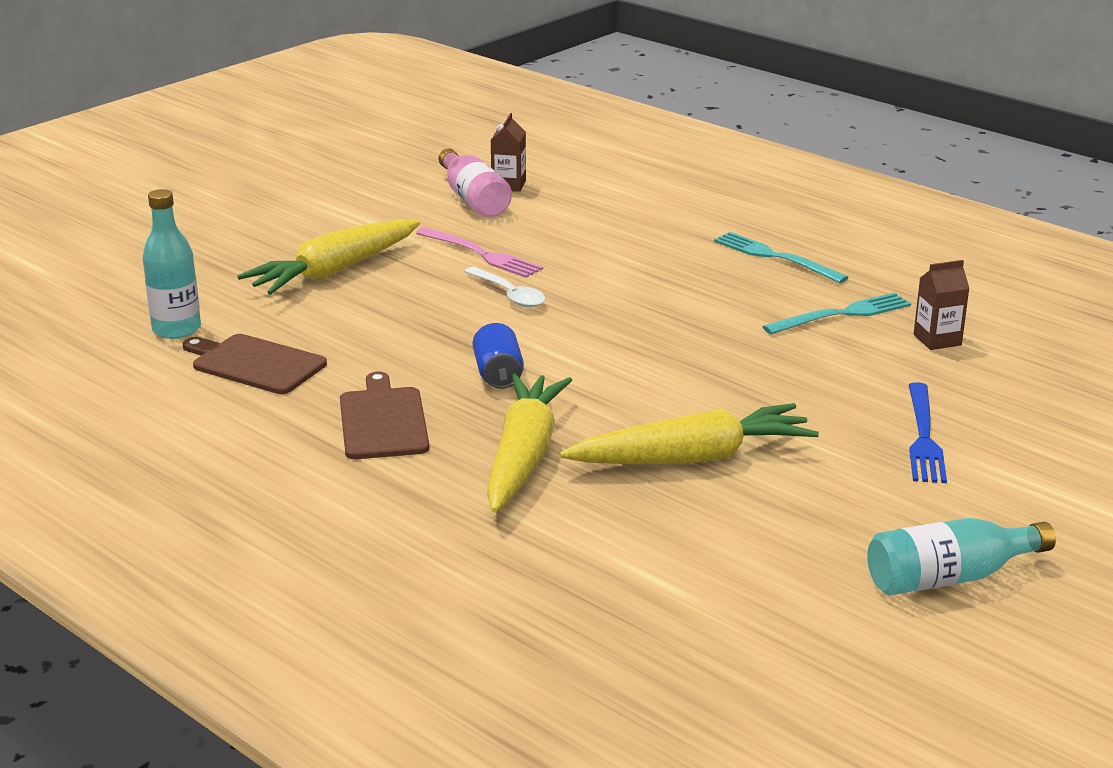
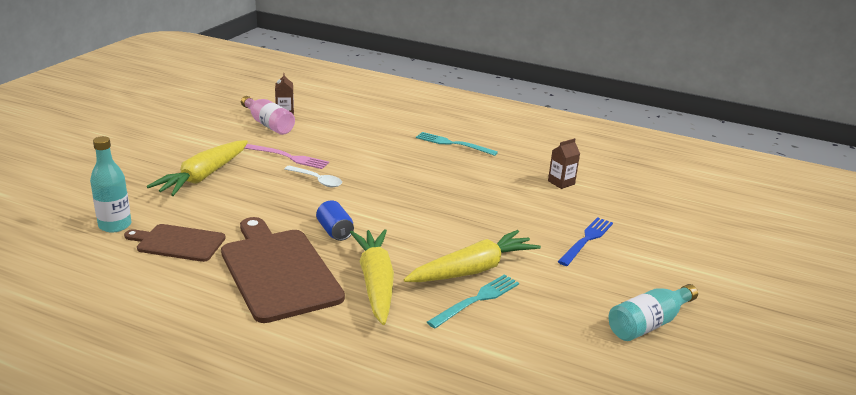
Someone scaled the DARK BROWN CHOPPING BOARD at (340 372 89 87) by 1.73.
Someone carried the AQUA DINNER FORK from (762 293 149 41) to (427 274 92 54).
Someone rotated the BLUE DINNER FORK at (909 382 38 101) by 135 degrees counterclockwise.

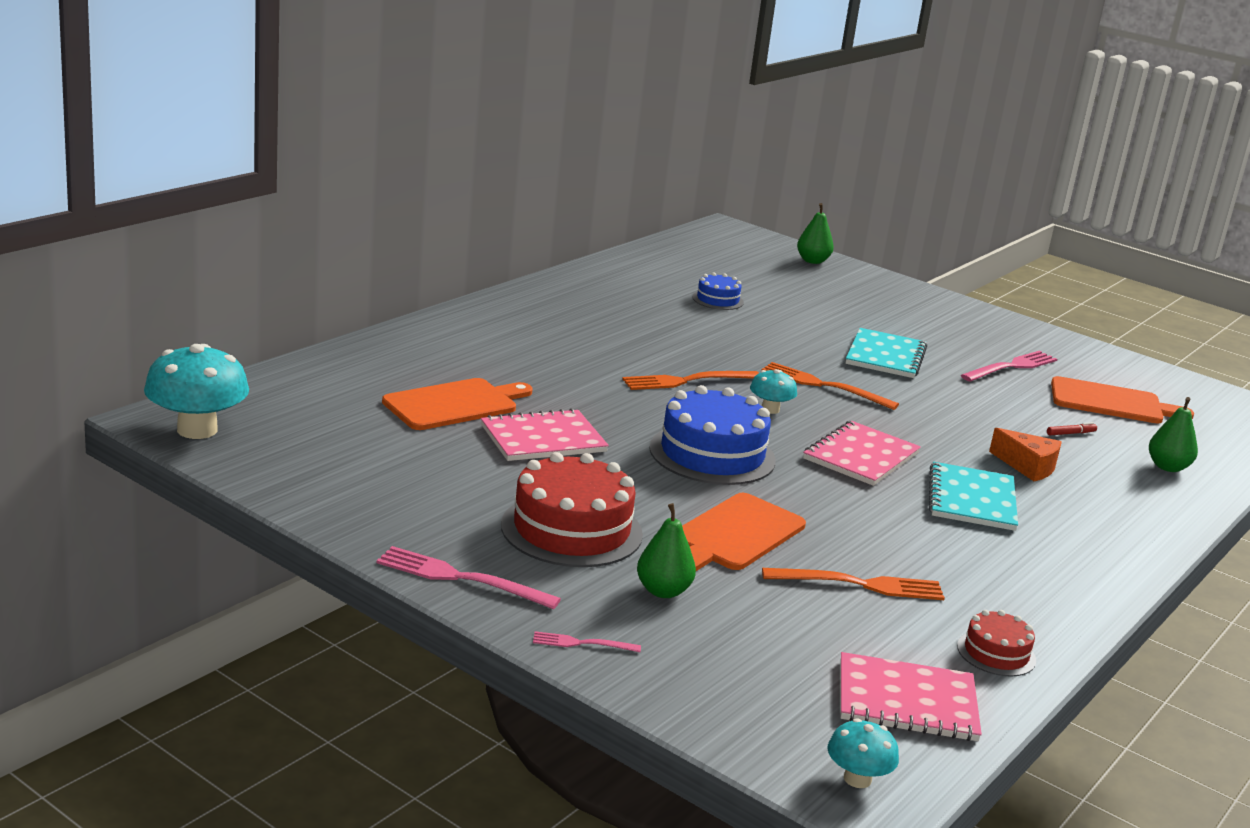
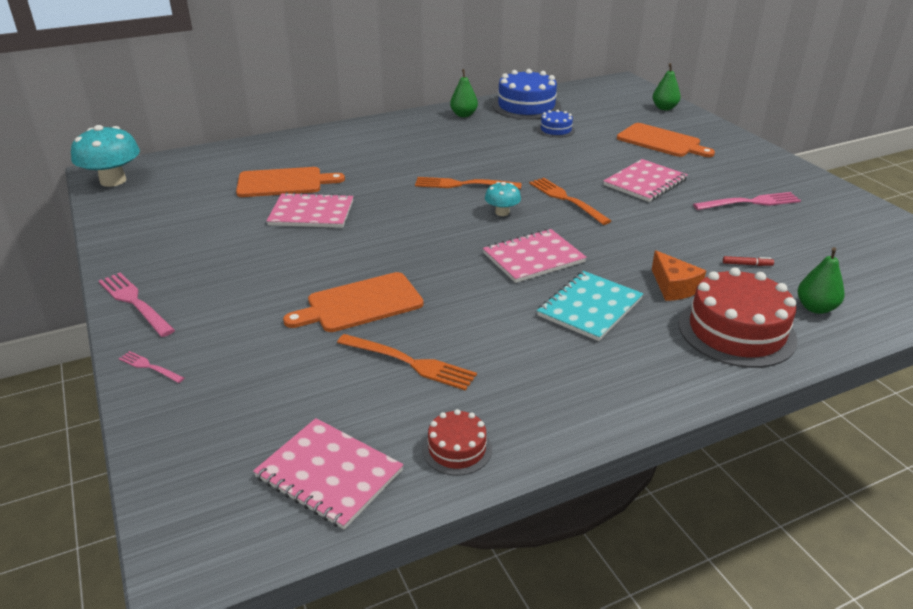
Someone carried the EMERALD PEAR from (637 503 59 95) to (450 69 28 48).
Someone carried the BLUE LAYER CAKE from (649 385 127 100) to (492 69 69 51).
Someone repainted the AQUA NOTEBOOK at (846 328 81 50), which became the PINK NOTEBOOK at (603 159 85 43).
Someone carried the ORANGE CHOPPING BOARD from (1051 376 143 48) to (617 123 98 34).
Someone carried the CRIMSON LAYER CAKE from (501 452 142 115) to (679 268 119 100).
Someone took away the AQUA MUSHROOM at (827 718 72 70).

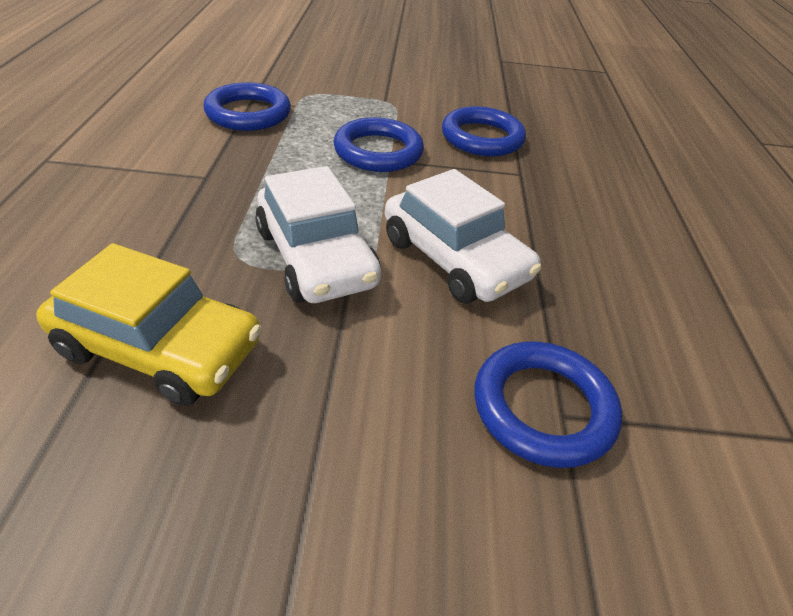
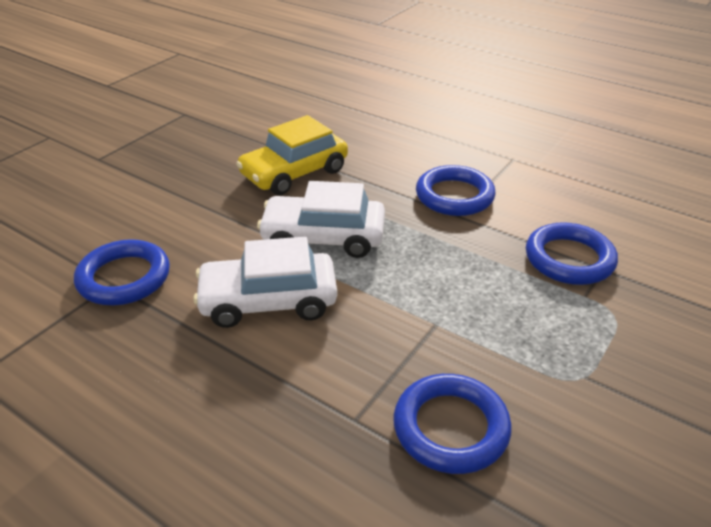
Someone carried the BLUE TORUS from (334 117 90 55) to (416 165 80 51).

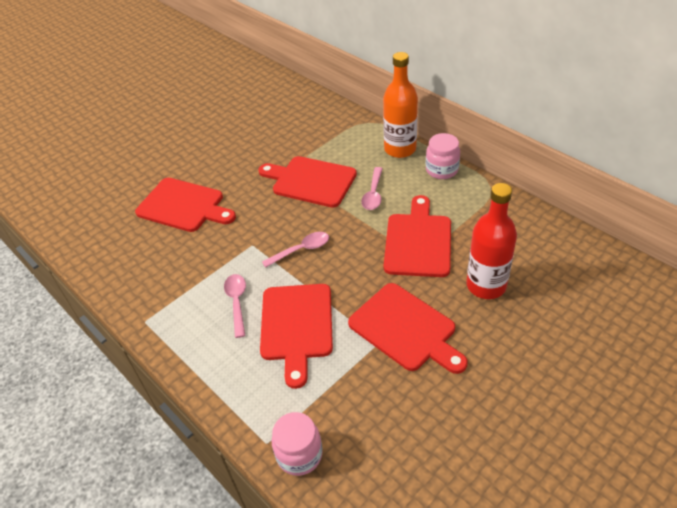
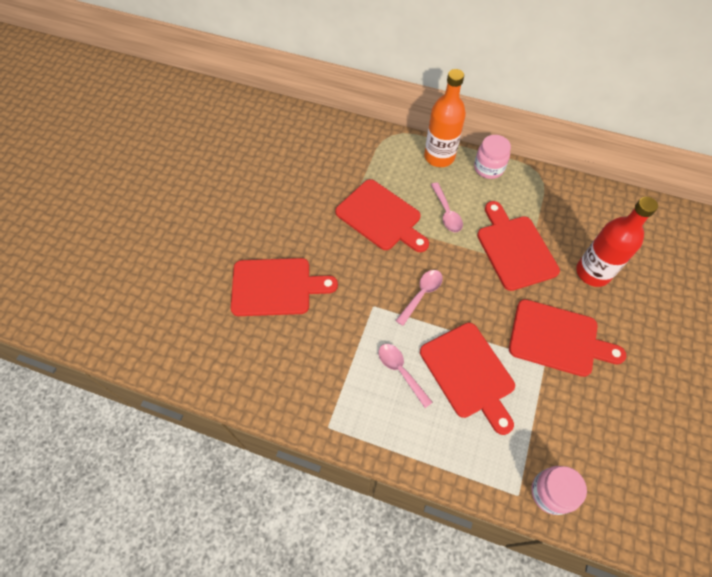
Someone rotated the CRIMSON CHOPPING BOARD at (258 156 99 52) by 135 degrees counterclockwise.

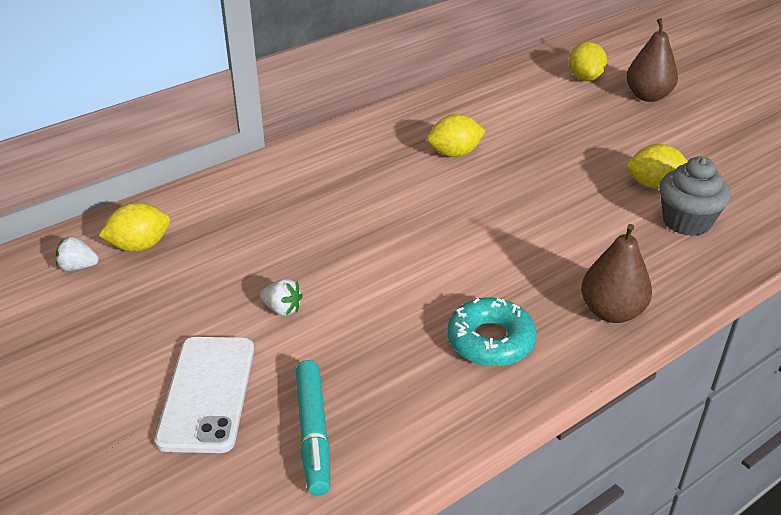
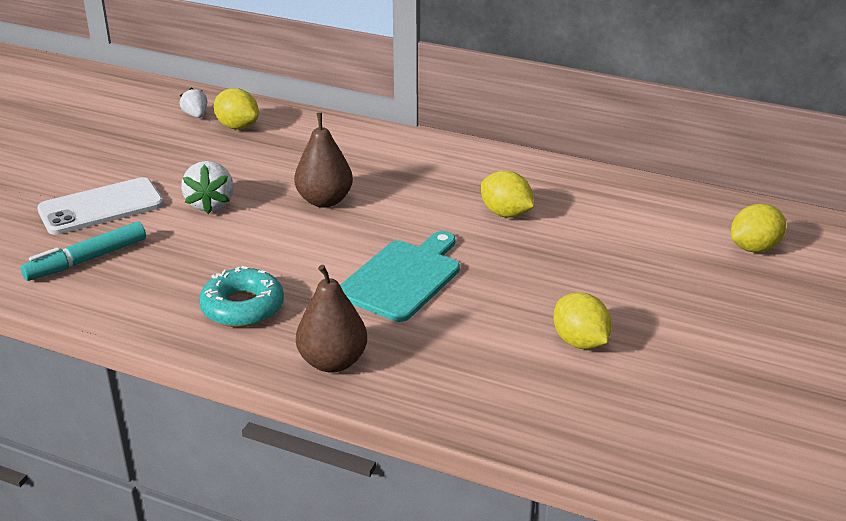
Someone scaled the PURE WHITE TOY STRAWBERRY at (260 279 43 37) by 1.60.
Someone carried the DARK BROWN PEAR from (626 18 52 84) to (294 113 59 95).
Someone put down the AQUA CHOPPING BOARD at (340 231 120 91).
Someone took away the GREY FAIRY CAKE at (659 156 72 80).

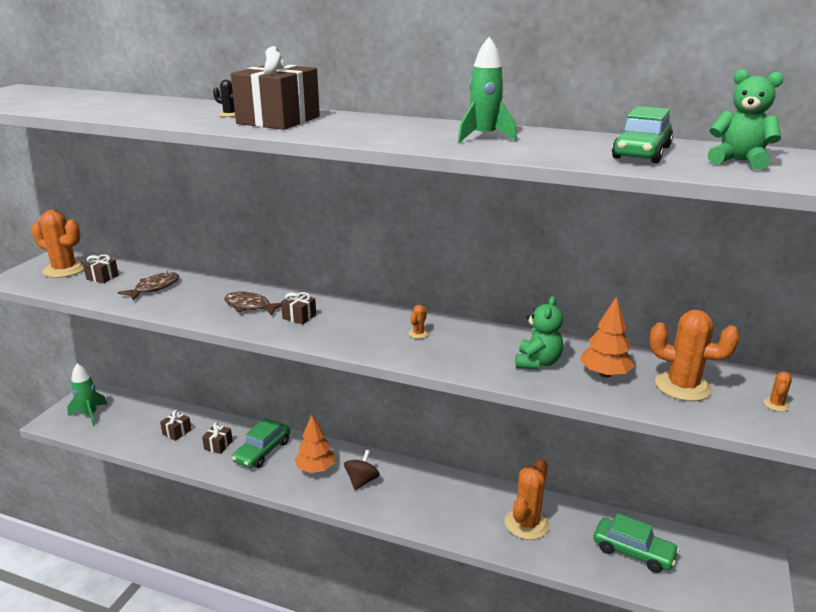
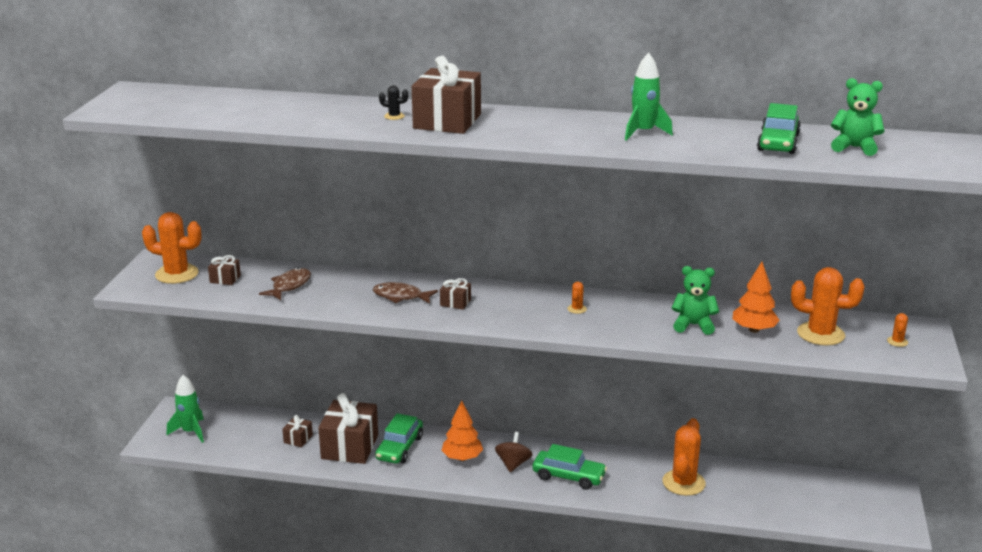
Someone scaled the DARK BROWN PRESENT at (202 422 31 32) by 2.20.
Someone carried the EMERALD CAR from (593 513 86 60) to (533 444 74 46).
Someone rotated the EMERALD TEDDY at (515 296 48 73) by 90 degrees counterclockwise.

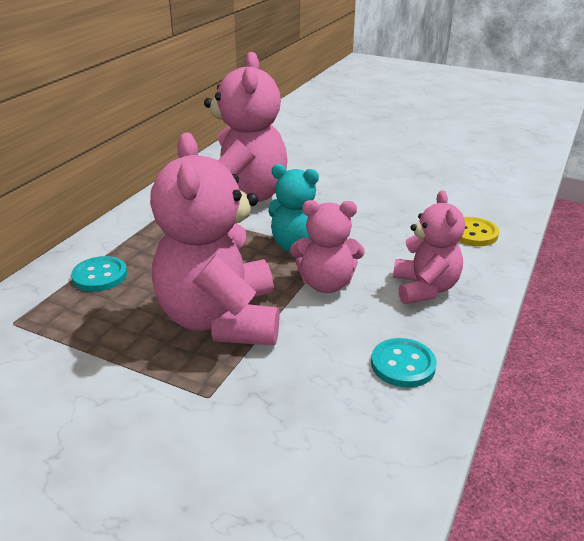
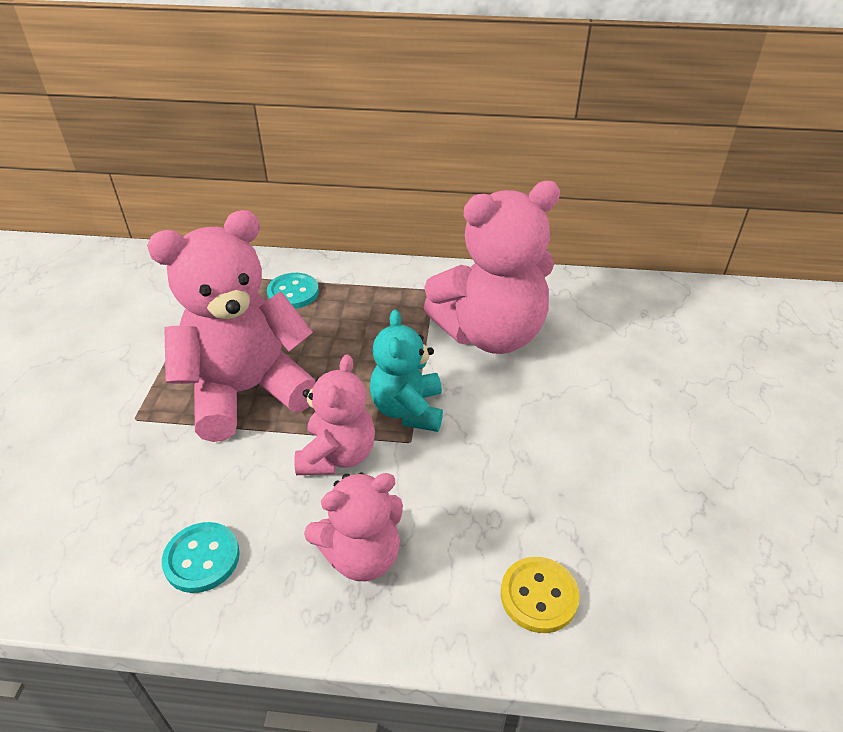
Someone rotated the PINK TEDDY at (290 200 75 93) by 150 degrees counterclockwise.

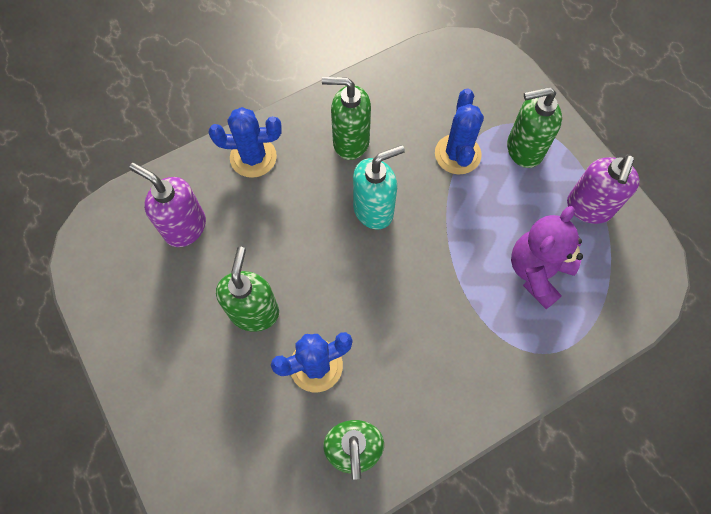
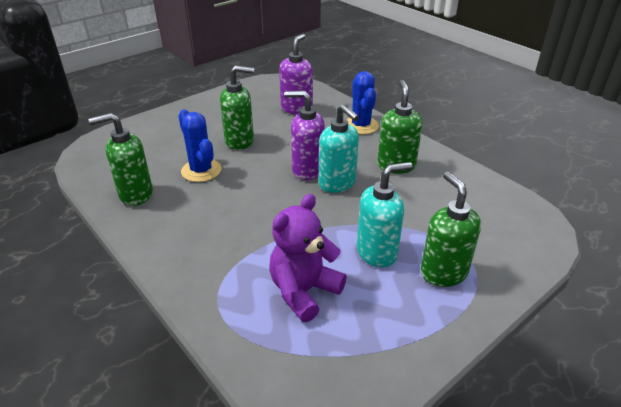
Someone rotated the ROYAL PURPLE TEDDY at (511 206 72 103) by 75 degrees counterclockwise.
Someone carried the ROYAL PURPLE SOAP PUMP from (567 154 73 70) to (284 90 41 90).
Someone put down the AQUA SOAP PUMP at (357 162 56 106).
Someone took away the BLUE SAGUARO CACTUS at (435 89 49 85).

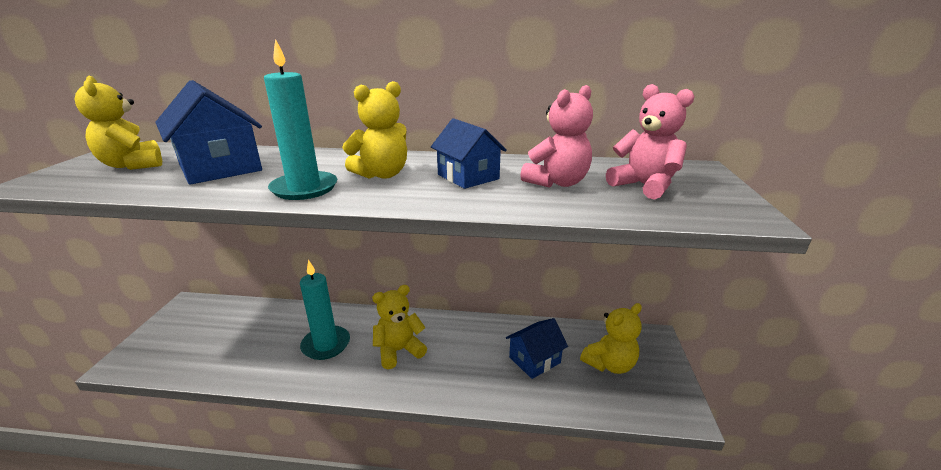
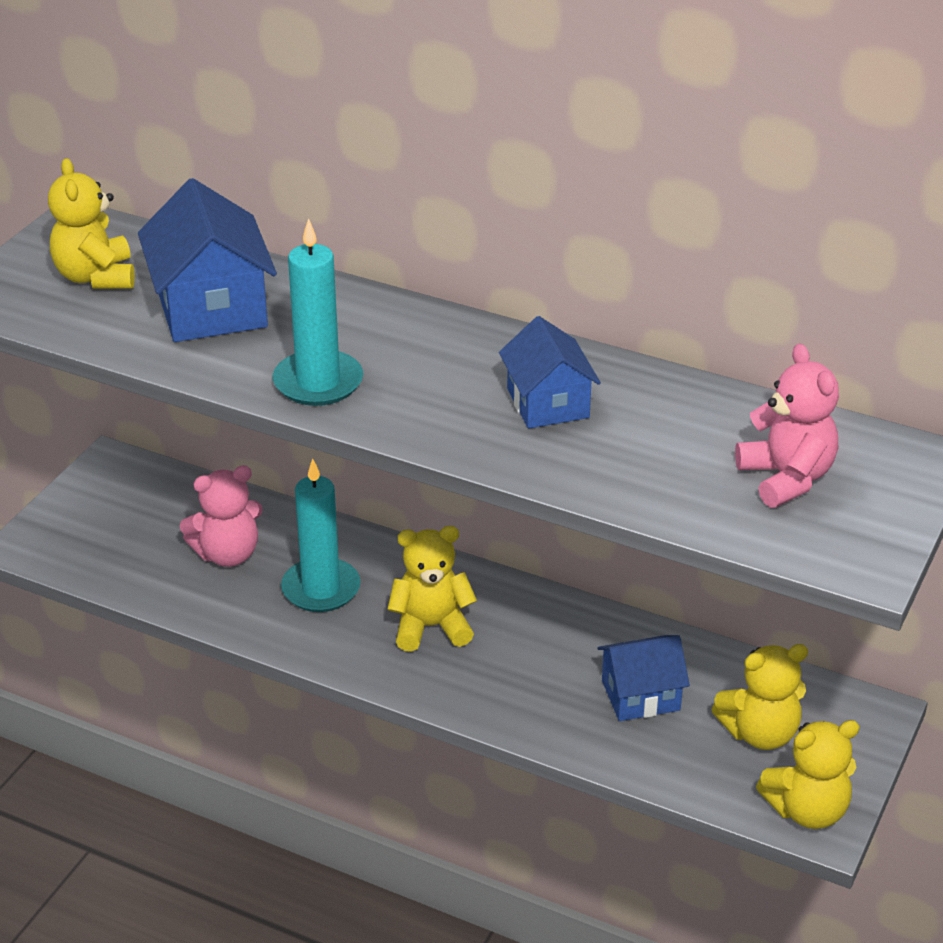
Someone carried the PINK TEDDY from (520 85 73 103) to (179 465 84 102).
Someone carried the GOLDEN TEDDY from (342 81 65 98) to (756 720 104 109).

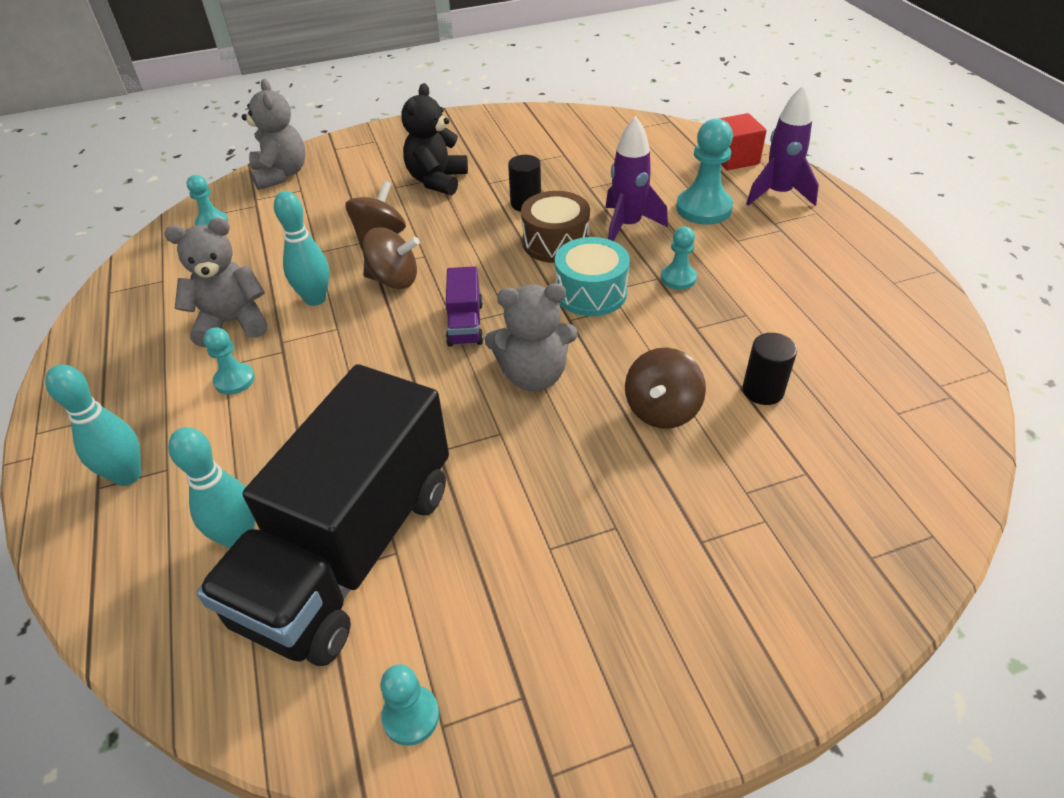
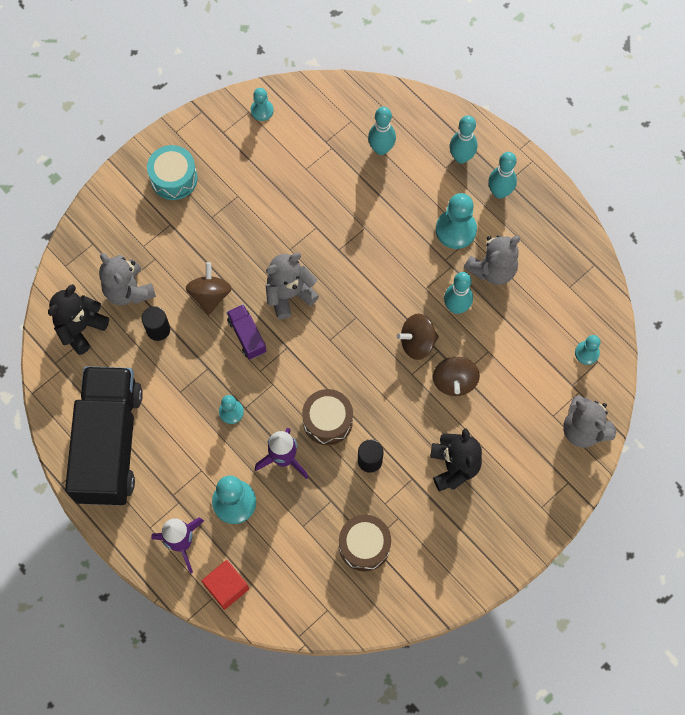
Someone put down the BLACK TEDDY at (48 284 61 71).
Someone carried the BLACK LORRY from (196 364 253 302) to (65 366 78 139).
Someone put down the GREY TEDDY at (99 253 57 52).
Someone carried the AQUA TOY DRUM from (555 237 75 79) to (147 145 51 55).
Someone carried the ROYAL PURPLE LORRY from (446 266 37 81) to (227 304 39 56).
Someone put down the DARK BROWN TOY DRUM at (339 515 52 57).
Someone scaled the AQUA PAWN at (204 327 51 68) by 1.74.
Someone put down the AQUA BOWLING PIN at (488 152 29 47).

